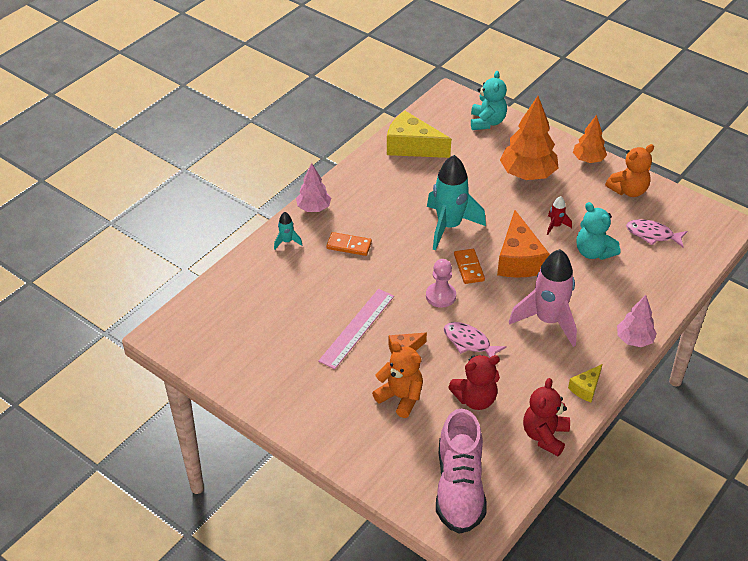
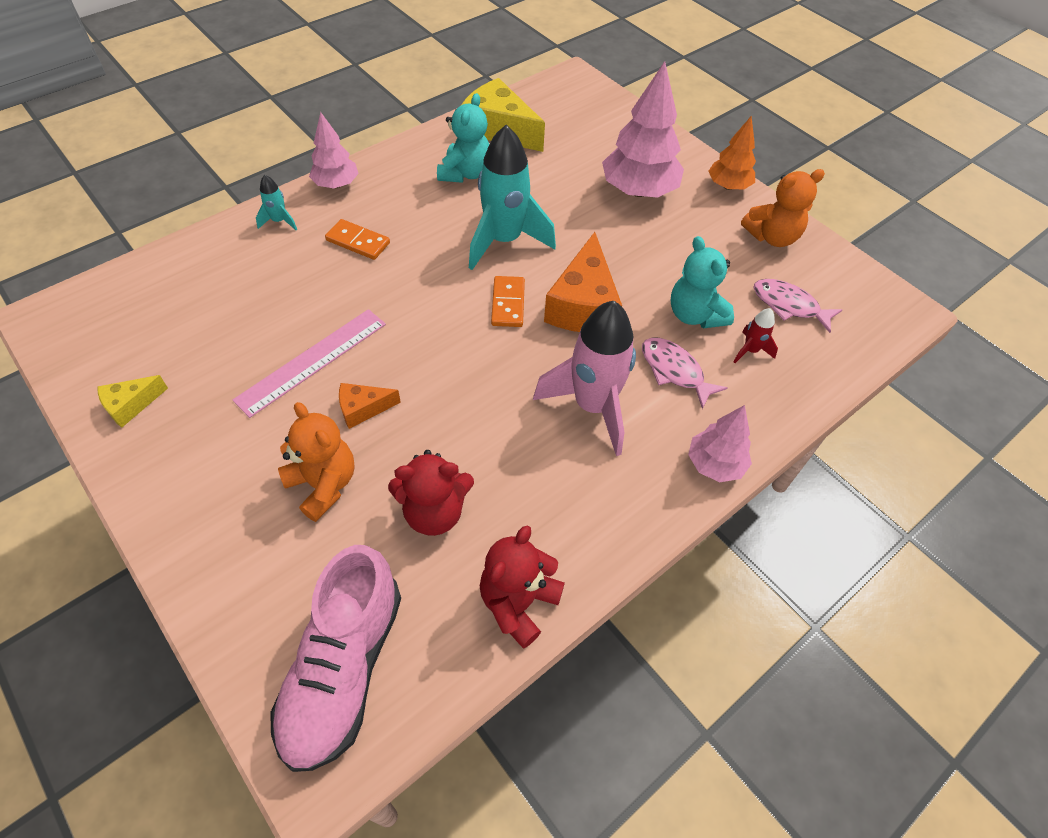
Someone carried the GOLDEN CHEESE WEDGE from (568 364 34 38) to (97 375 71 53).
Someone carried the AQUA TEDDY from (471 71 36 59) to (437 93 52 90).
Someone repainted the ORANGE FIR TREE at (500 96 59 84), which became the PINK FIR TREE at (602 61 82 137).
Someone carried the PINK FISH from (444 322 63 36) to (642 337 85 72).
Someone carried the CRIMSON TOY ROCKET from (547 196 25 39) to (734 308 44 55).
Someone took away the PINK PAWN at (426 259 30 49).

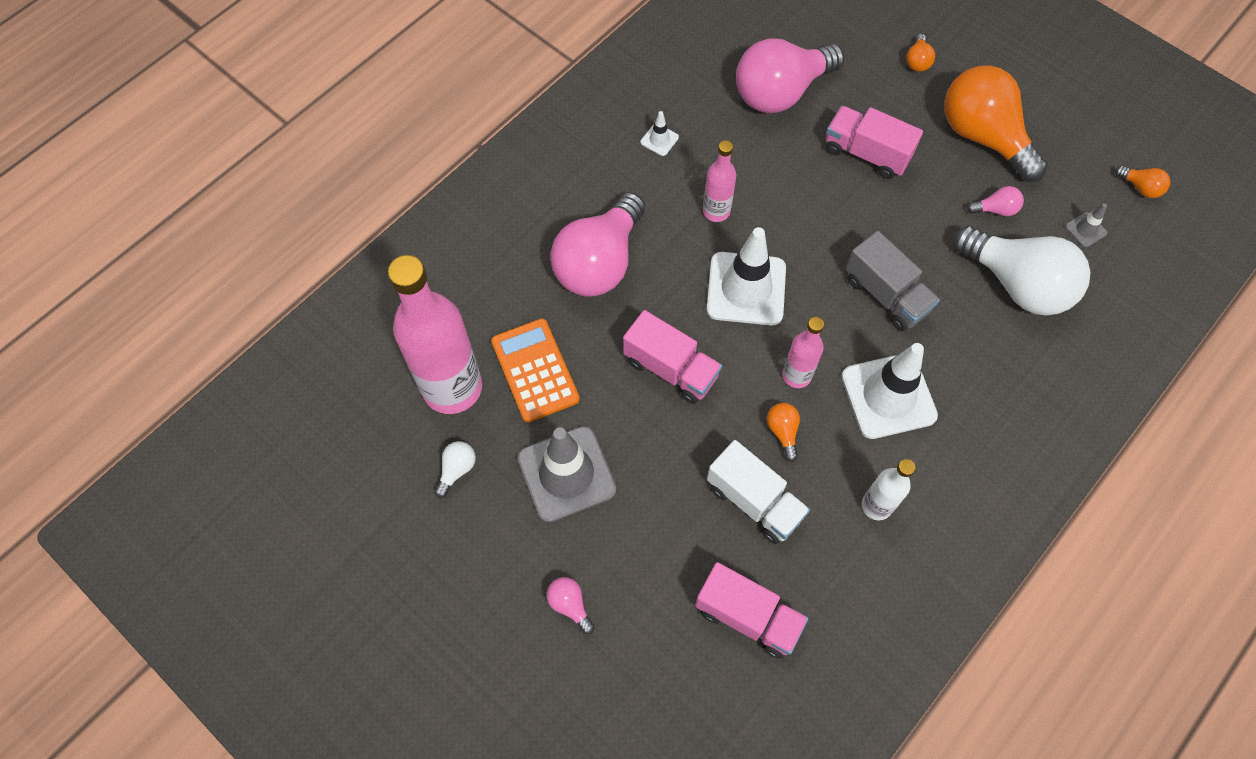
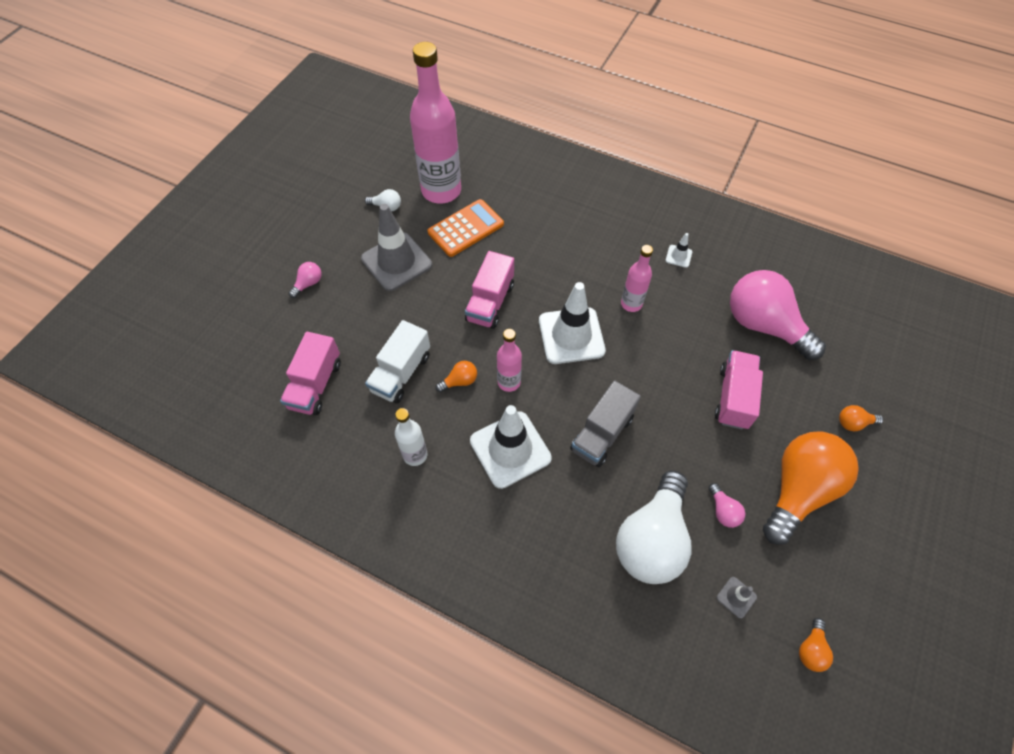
Someone took away the PINK LIGHTBULB at (550 192 95 105).

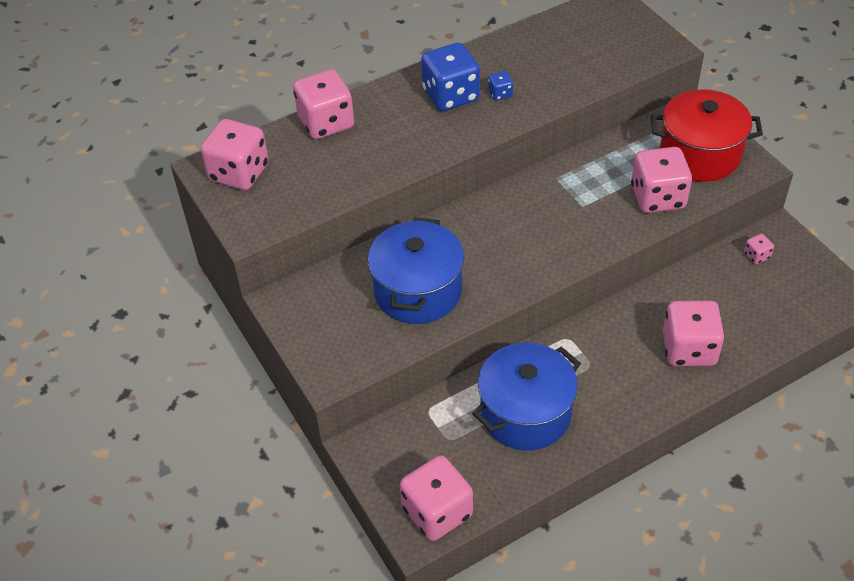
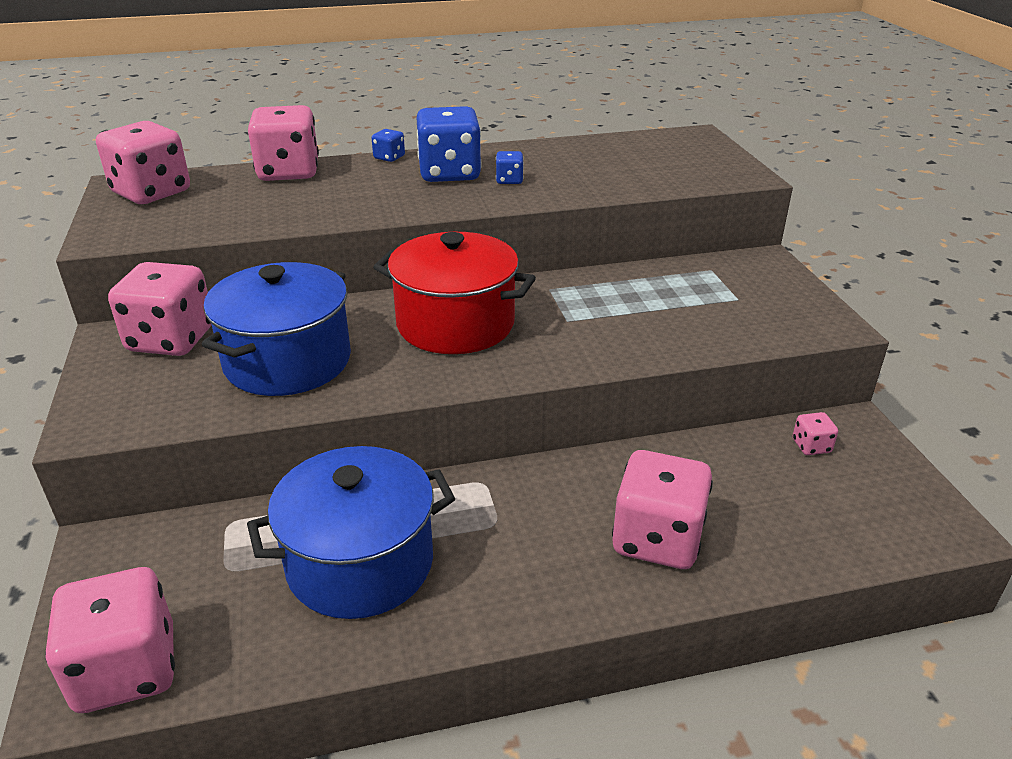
Someone carried the PINK GAME DIE from (631 147 61 66) to (108 262 104 94).
Someone put down the BLUE GAME DIE at (372 129 33 33).
Someone carried the CRIMSON POT from (651 89 112 93) to (373 232 163 122).

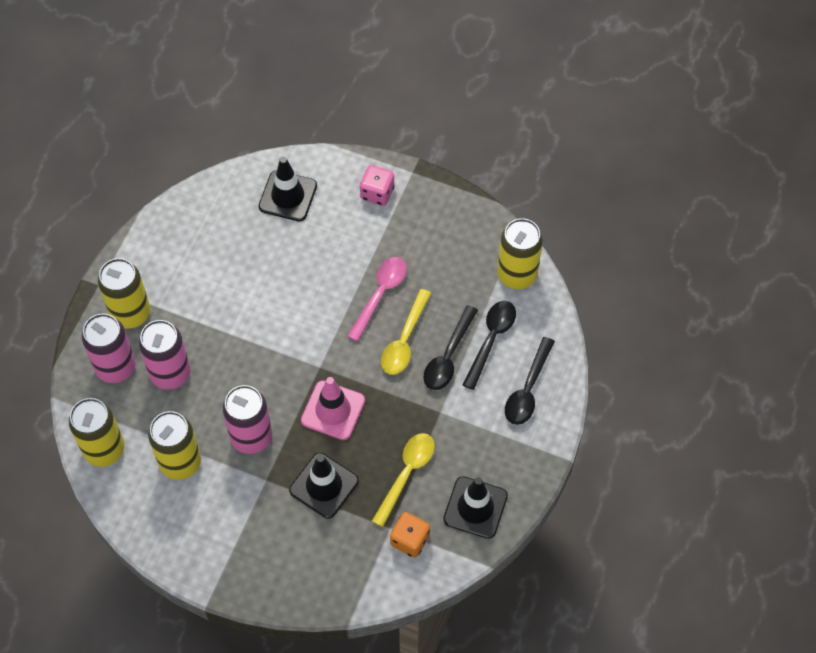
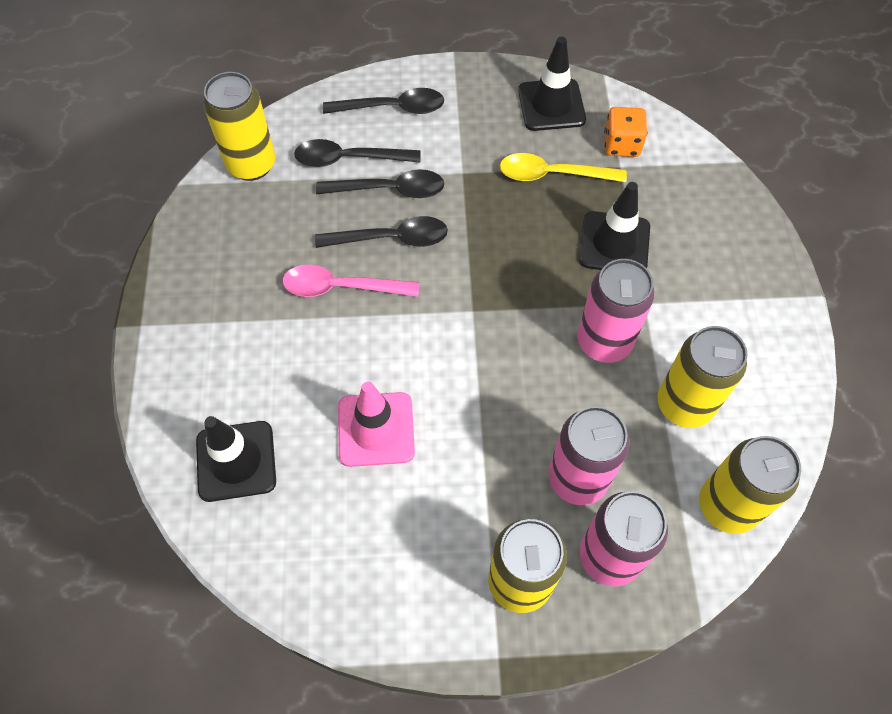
Someone repainted the GOLDEN TABLESPOON at (381 289 50 86), which became the BLACK TABLESPOON at (315 216 133 32).
Someone carried the PINK TRAFFIC CONE from (301 377 64 63) to (338 382 77 85).
Someone took away the PINK GAME DIE at (360 165 34 41).

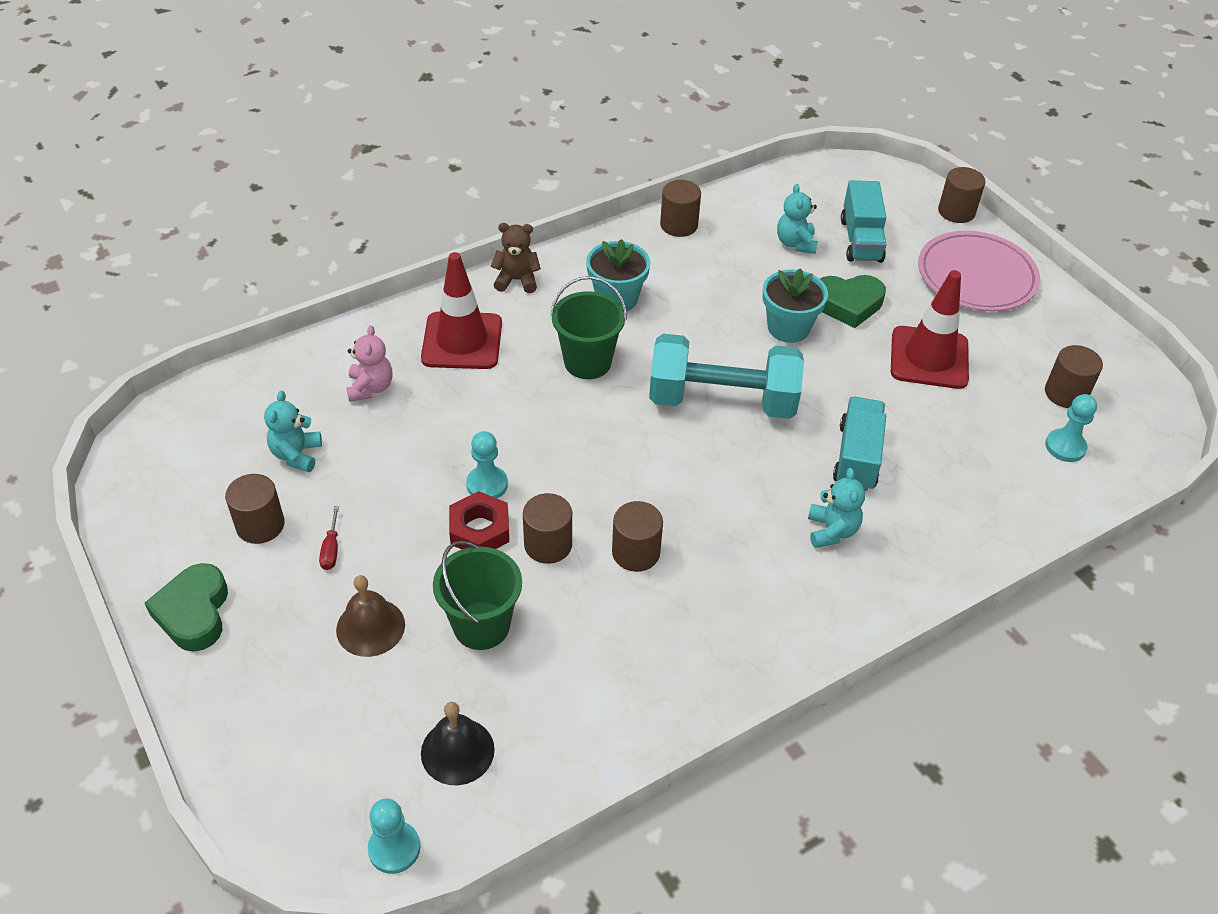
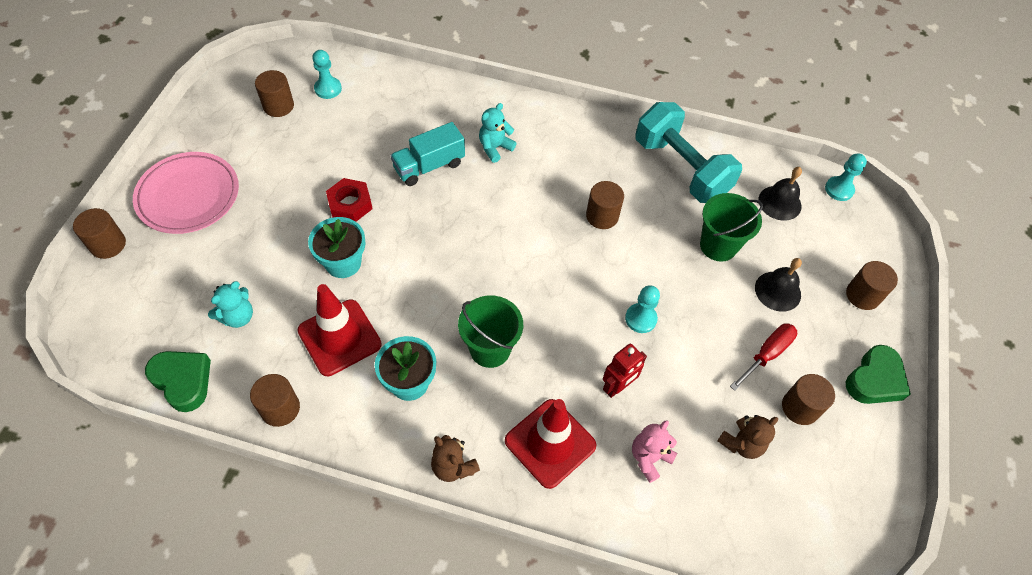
Someone carried the EMERALD HEART from (820 275 66 53) to (145 351 66 61).
Someone carried the CRIMSON TRAFFIC CONE from (891 270 78 119) to (297 284 85 92).
Someone carried the CRIMSON NUT from (449 491 60 58) to (326 178 47 44).
Someone put down the CRIMSON TOY ROBOT at (603 343 44 55).
Someone carried the AQUA DUMBBELL from (649 334 155 85) to (636 102 106 101).
Someone repainted the AQUA TEDDY at (264 391 58 81), which became the DARK BROWN TEDDY at (717 415 61 44).
Someone scaled the CRIMSON FLAT SCREWDRIVER at (319 506 20 64) by 1.69.
Someone repainted the DARK BROWN SCHOOL BELL at (336 575 69 82), which became the BLACK SCHOOL BELL at (755 258 47 54).
Someone carried the DARK BROWN SOLID CYLINDER from (523 493 49 71) to (846 261 52 49).
Someone took away the AQUA LORRY at (841 180 46 83).

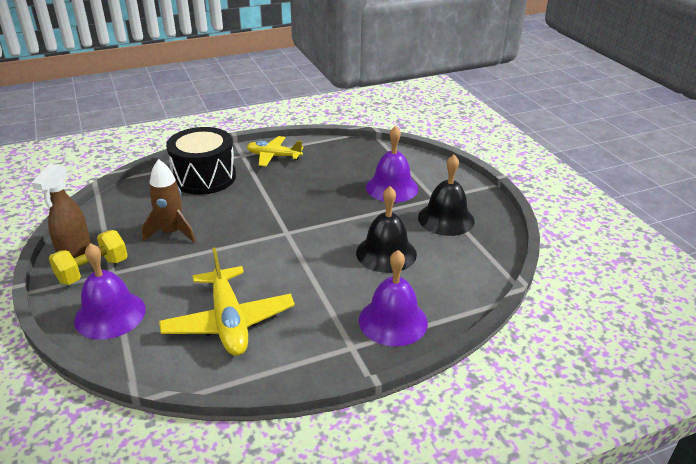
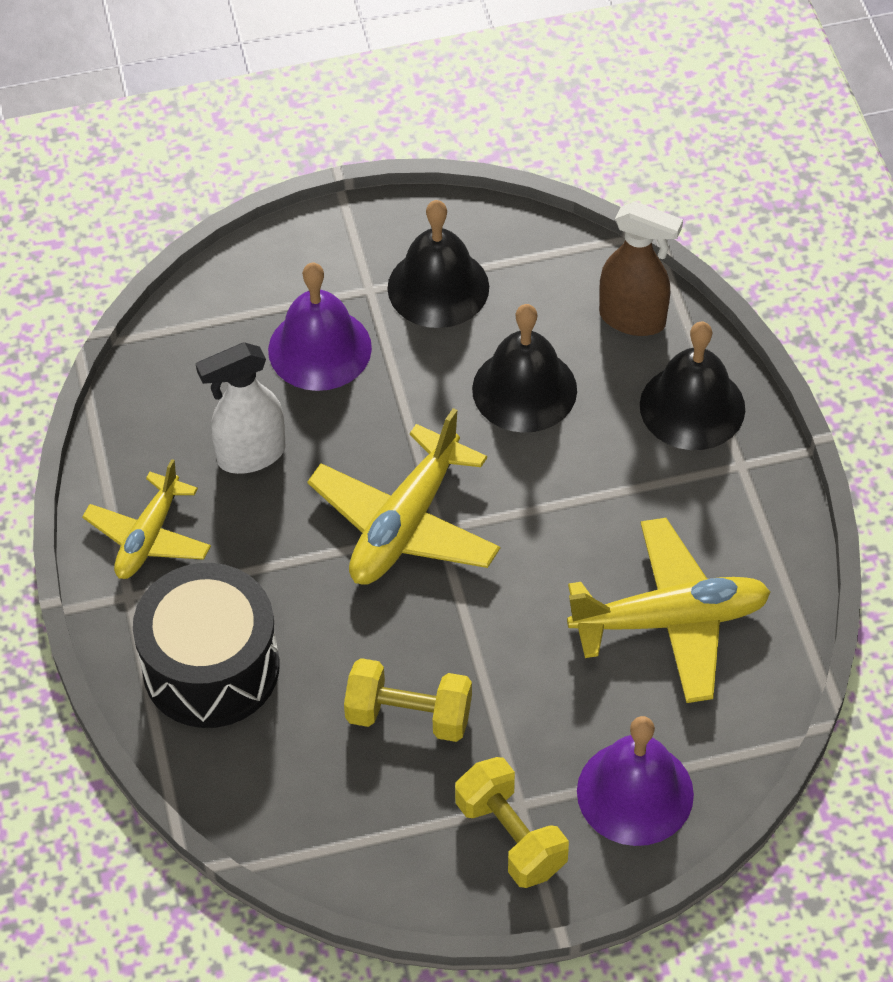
Someone put down the PURE WHITE SPRAYER at (196 342 90 132).
Someone put down the GOLDEN PLANE at (308 408 192 177).
Someone swapped the DARK BROWN TOY ROCKET at (142 159 53 83) for the GOLDEN DUMBBELL at (344 658 128 84).
Someone carried the DARK BROWN SPRAYER from (32 164 59 94) to (599 201 84 135).
Someone repainted the ROYAL PURPLE SCHOOL BELL at (359 250 69 97), which became the BLACK SCHOOL BELL at (640 321 105 129).

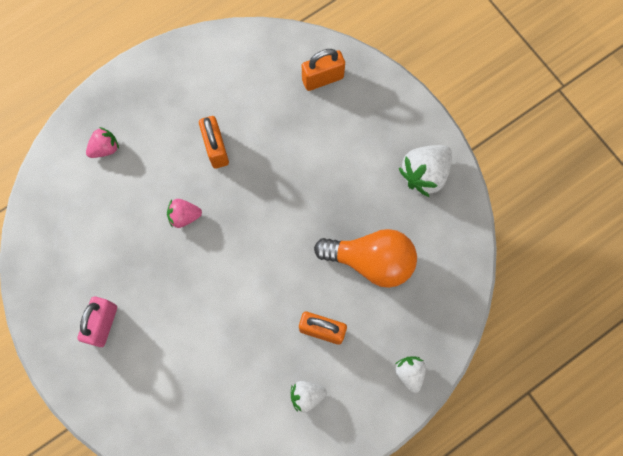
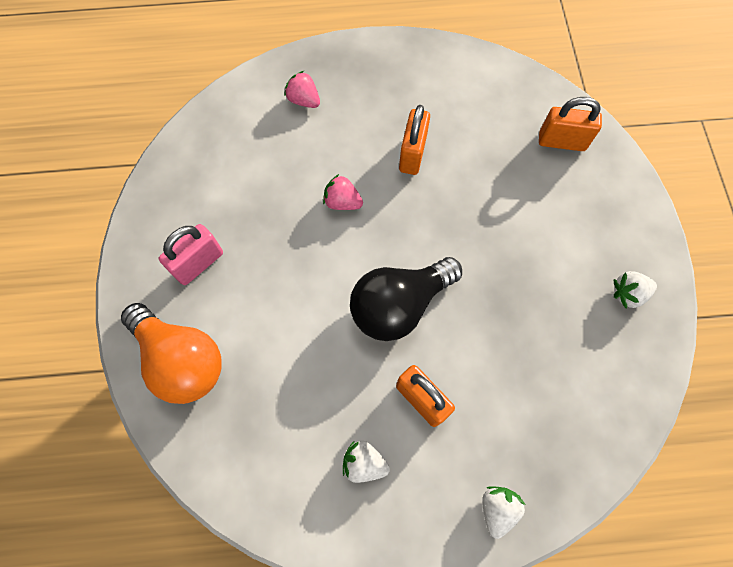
Someone carried the ORANGE LIGHTBULB from (314 229 103 59) to (121 303 101 101).
Someone rotated the PINK TOY STRAWBERRY at (86 127 33 31) by 135 degrees counterclockwise.
Someone put down the BLACK LIGHTBULB at (350 257 112 84).
Someone scaled the PURE WHITE TOY STRAWBERRY at (399 145 53 52) by 0.59.

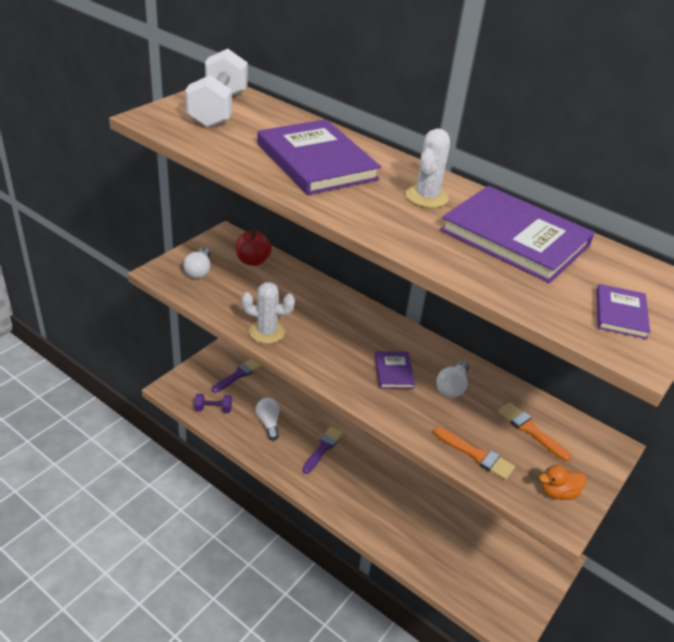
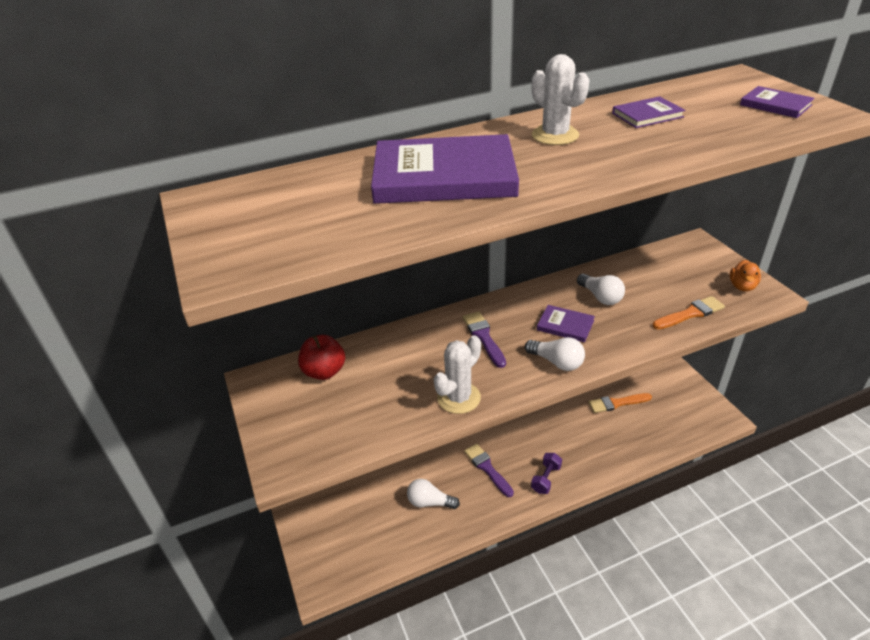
Someone carried the ROYAL PURPLE BRUSH from (211 359 50 34) to (462 311 44 57).
Someone carried the PURE WHITE LIGHTBULB from (183 248 27 30) to (525 337 60 34).
Someone carried the ROYAL PURPLE DUMBBELL from (194 394 38 19) to (531 453 31 41).
Someone carried the ORANGE BRUSH from (498 403 73 58) to (588 393 64 20).
Someone scaled the ROYAL PURPLE HARDBACK at (440 186 155 97) by 0.47.
Someone took away the PURE WHITE DUMBBELL at (185 49 63 79).

